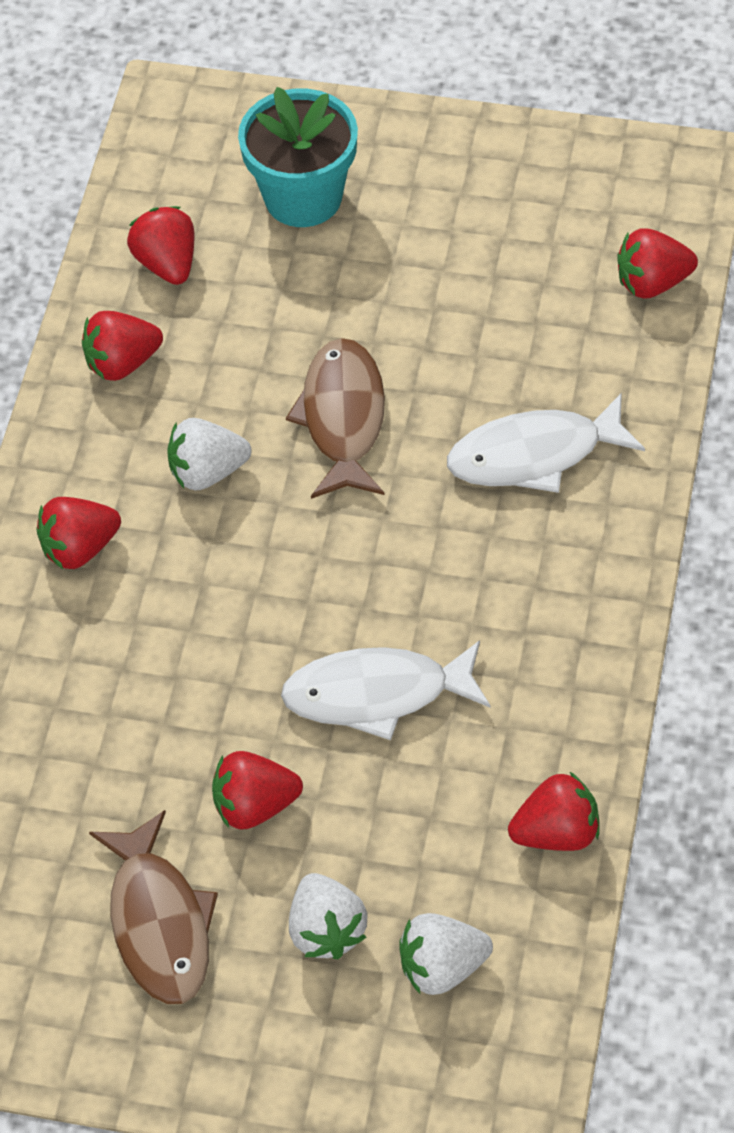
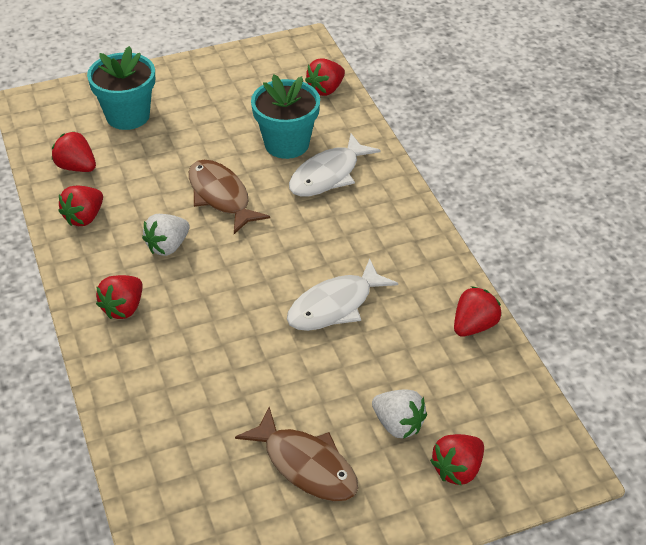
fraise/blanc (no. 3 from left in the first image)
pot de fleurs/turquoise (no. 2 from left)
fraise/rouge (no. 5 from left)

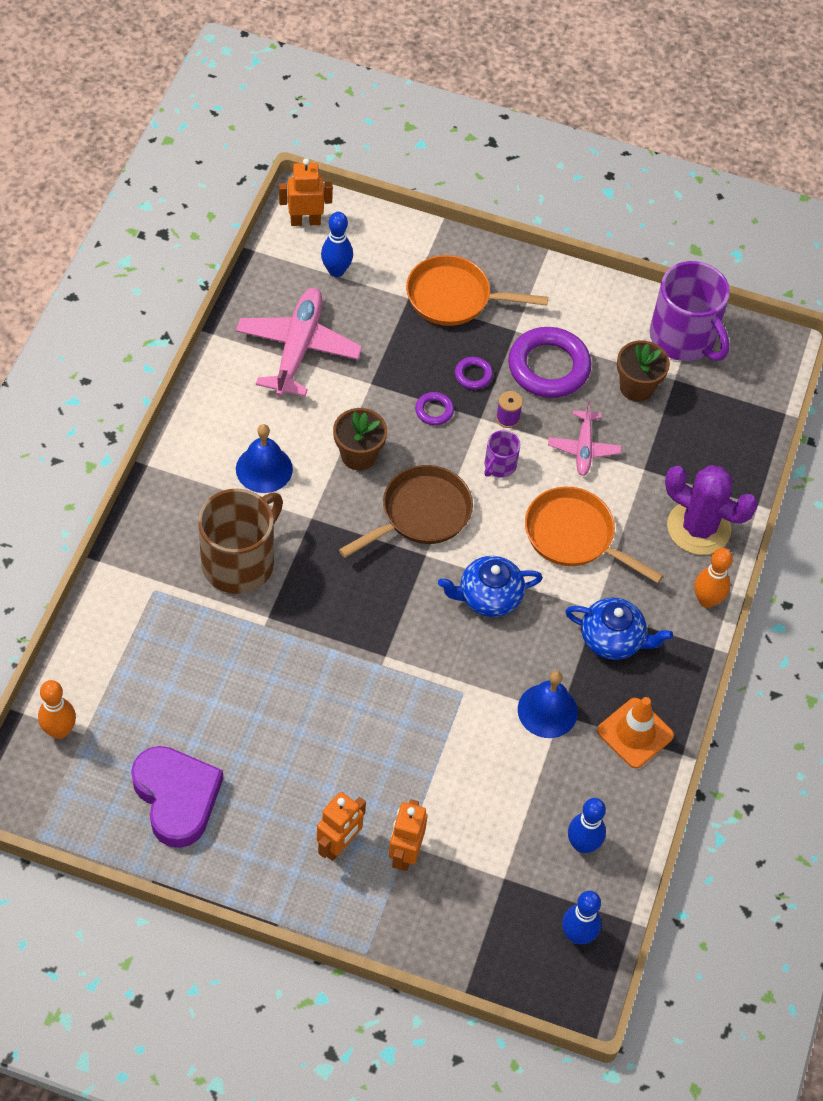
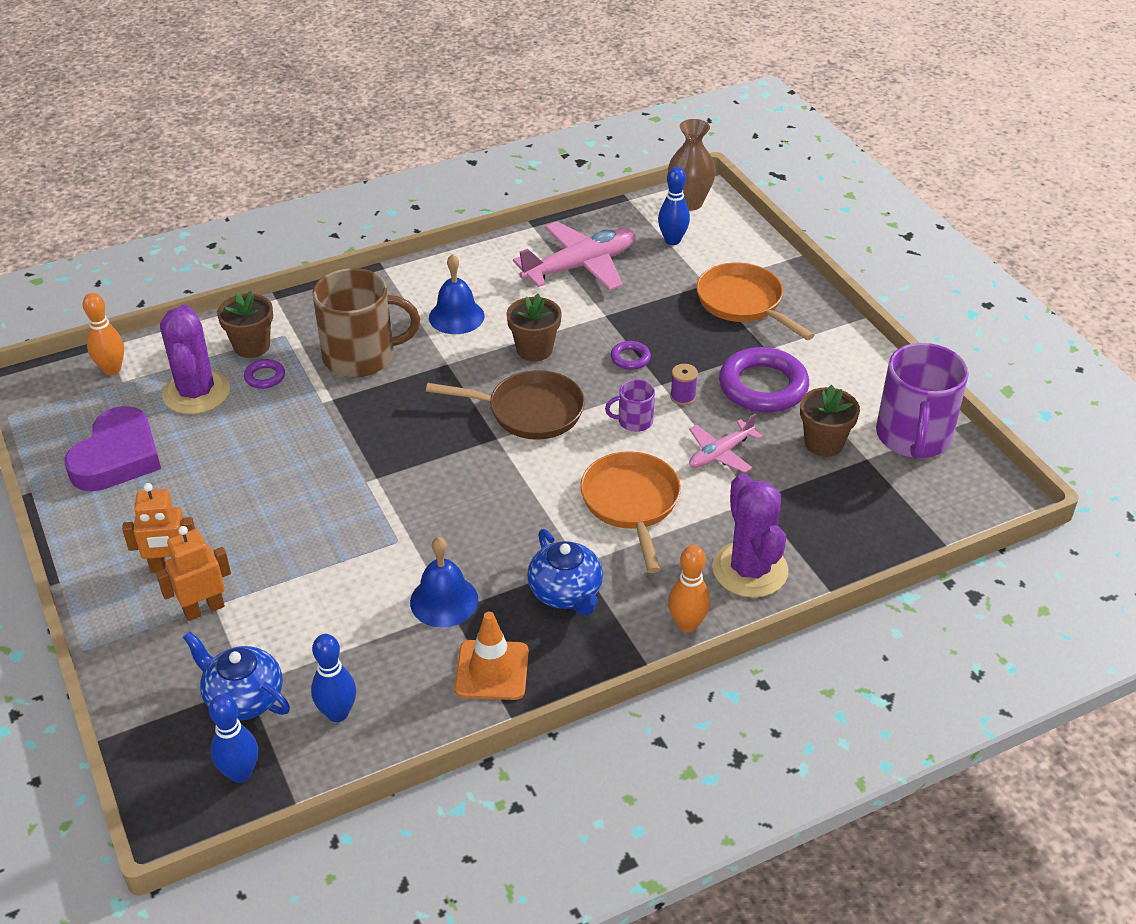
cactus/violet (no. 1 from left)
pot de fleurs/marron (no. 1 from left)
théière/bleu (no. 1 from left)
anneau/violet (no. 1 from left)
vase/marron

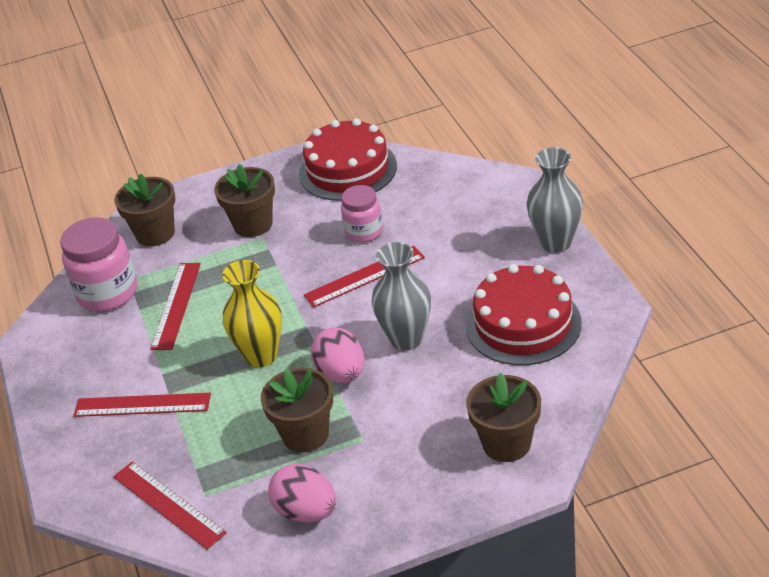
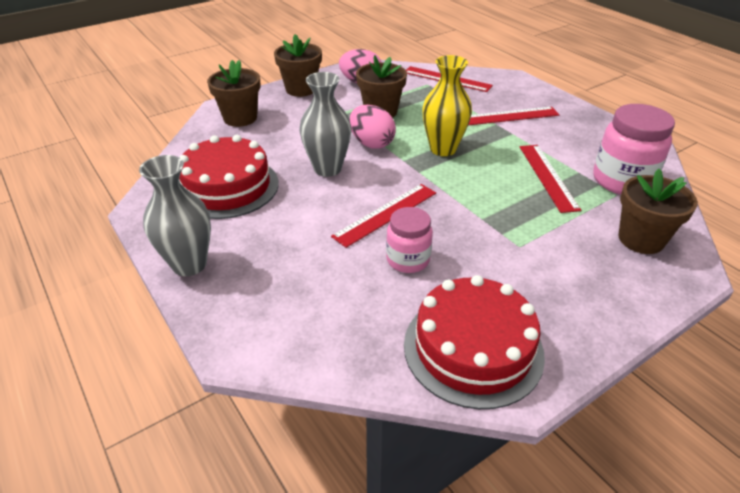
pot de fleurs/marron (no. 2 from left)

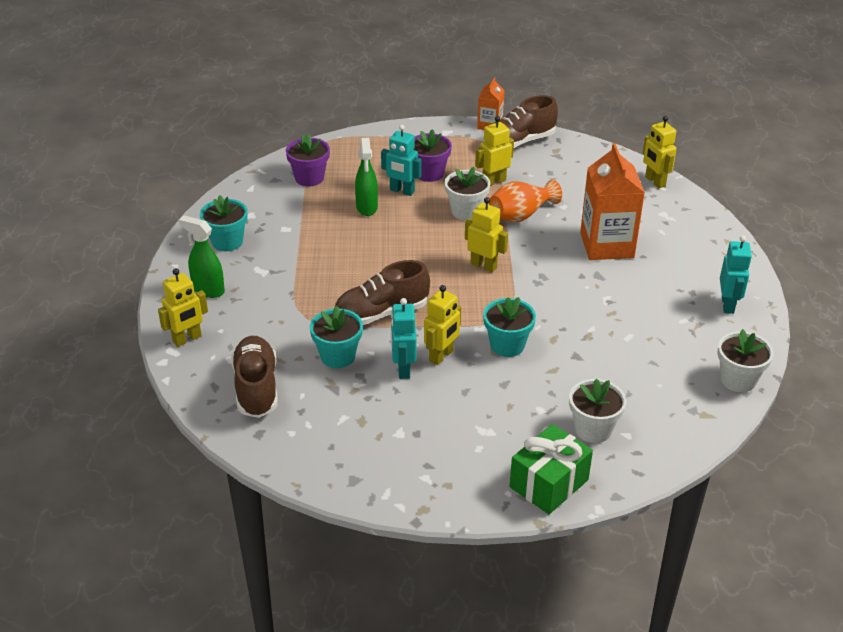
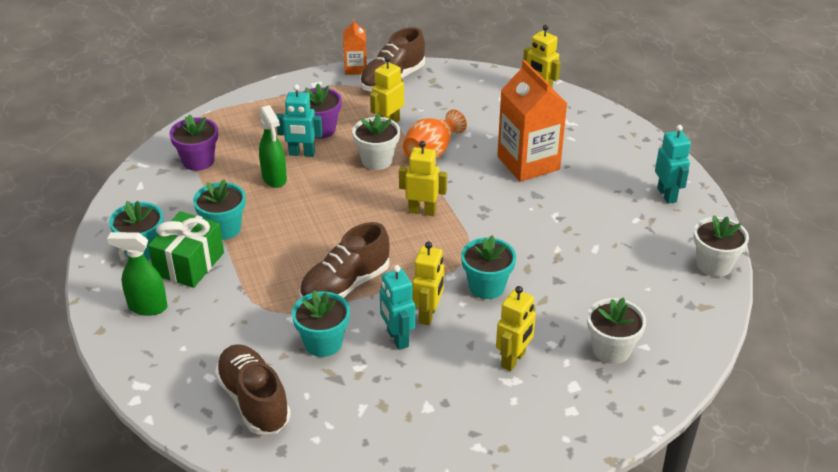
pot de fleurs/turquoise (no. 2 from left)
robot/jaune (no. 4 from left)
cadeau/vert

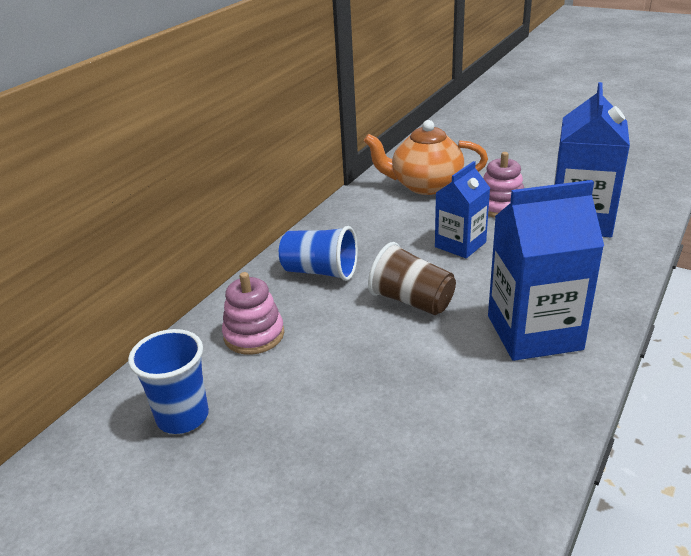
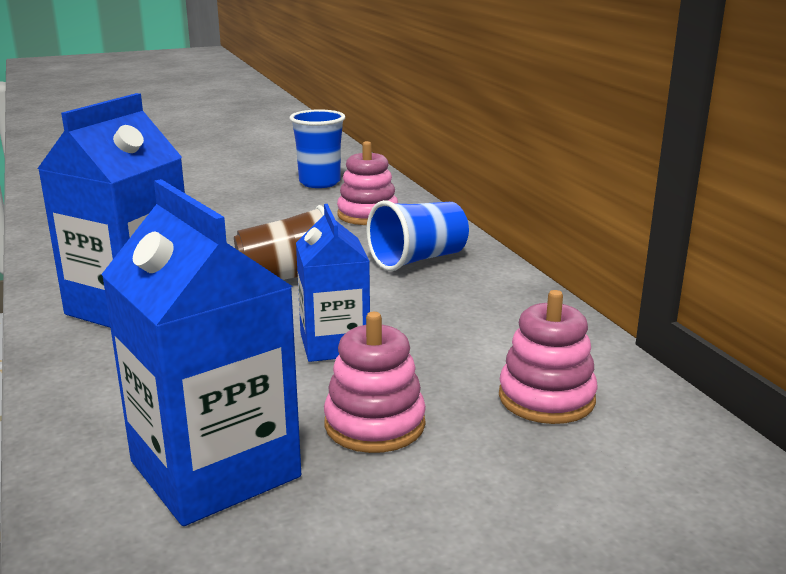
jouet à empiler/rose (no. 3 from left)

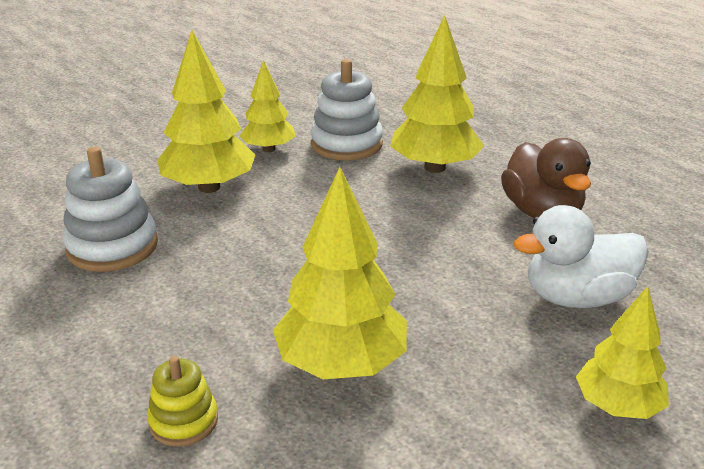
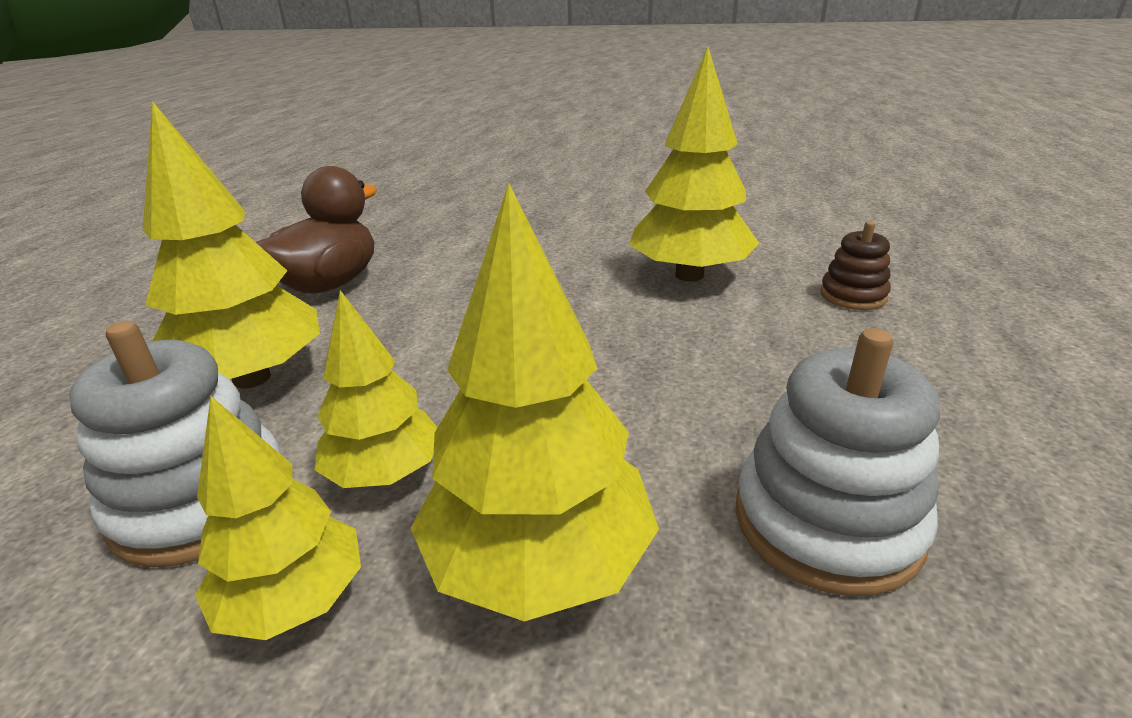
canard/blanc
arbre/jaune (no. 3 from left)
jouet à empiler/marron

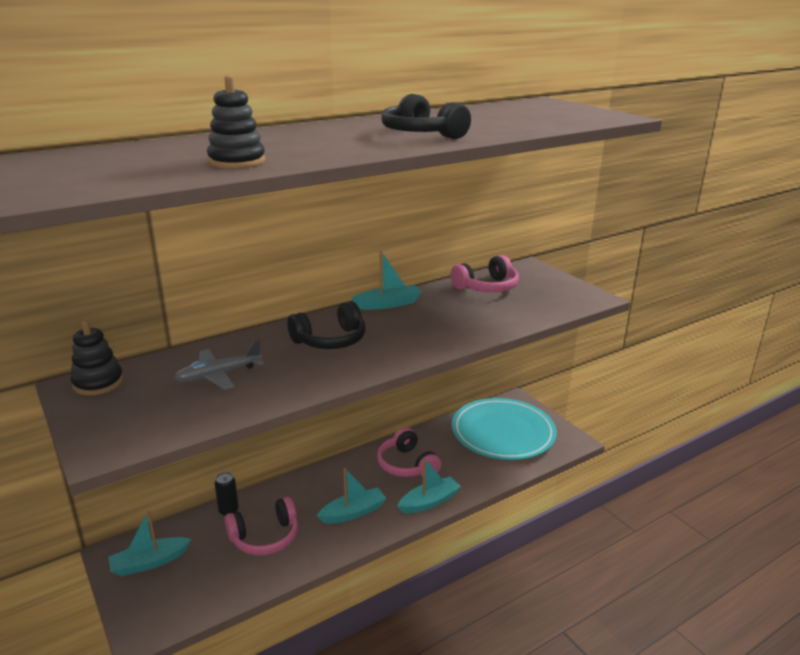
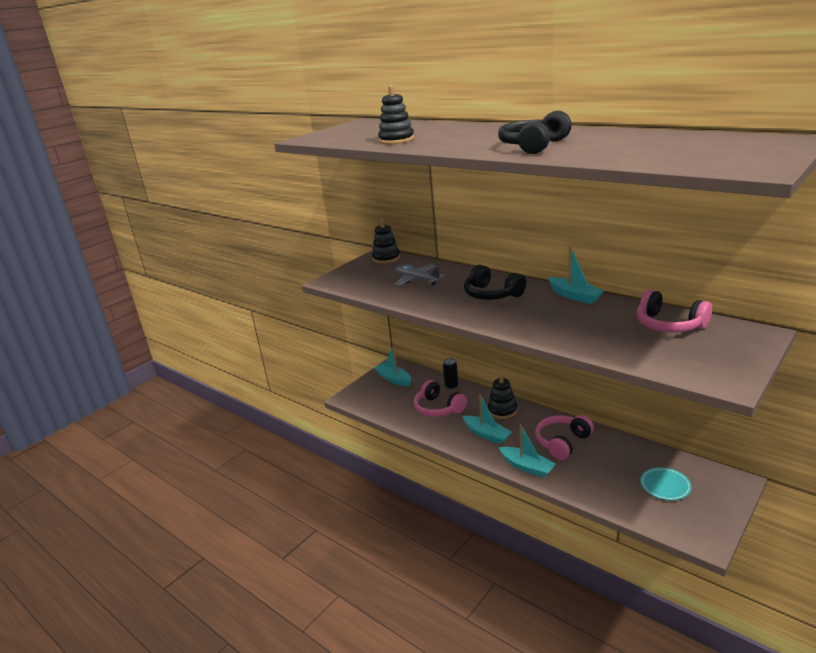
jouet à empiler/noir (no. 3 from left)
assiette/turquoise

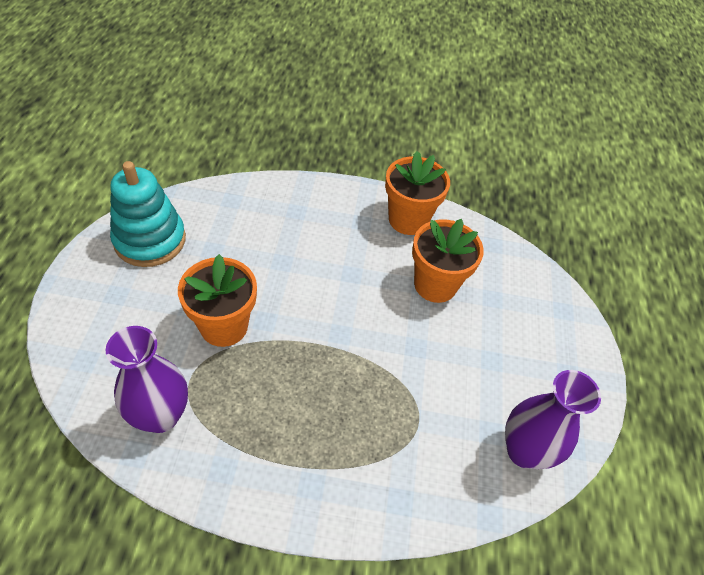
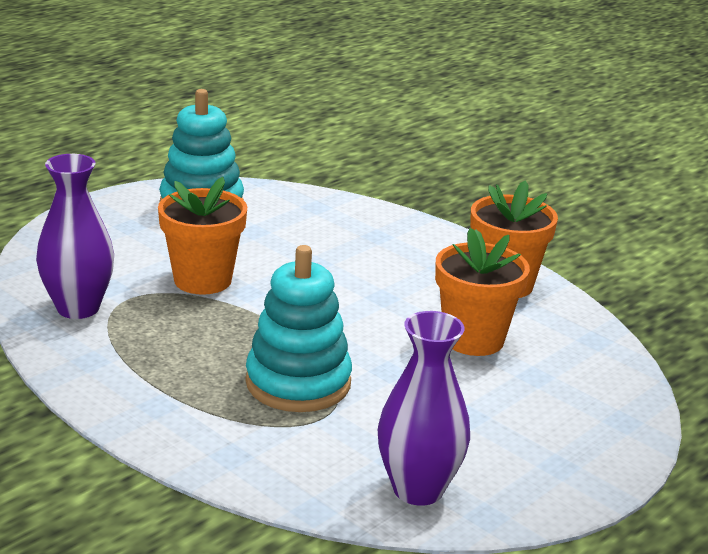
jouet à empiler/turquoise (no. 2 from left)

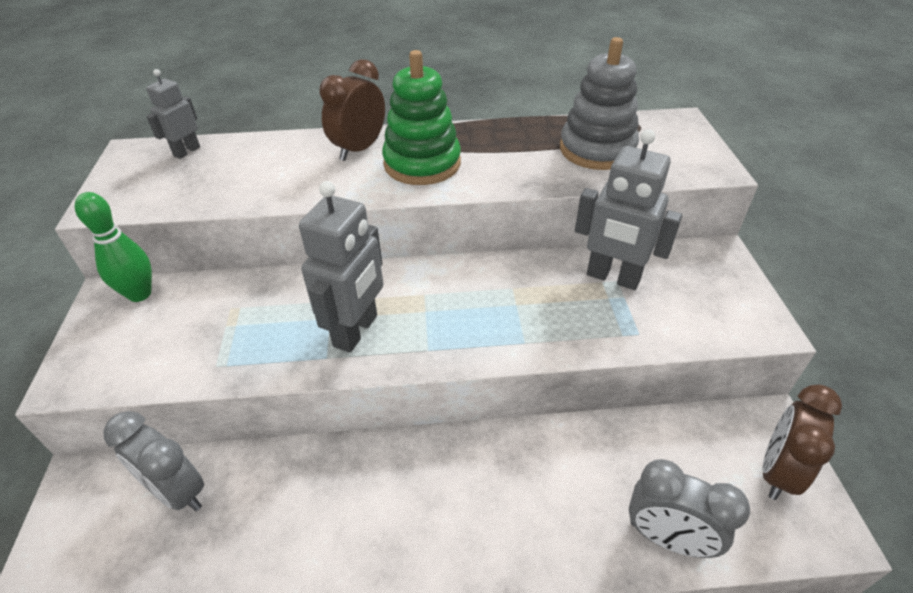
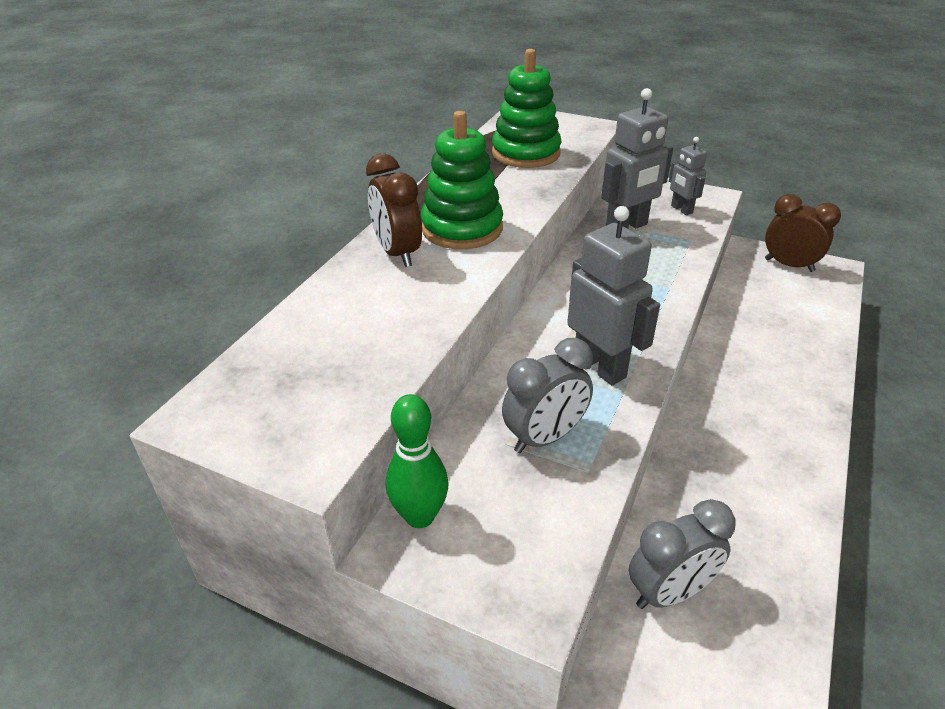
robot/gris (no. 3 from left)
réveil/gris (no. 1 from left)
jouet à empiler/vert (no. 2 from left)
réveil/marron (no. 2 from left)

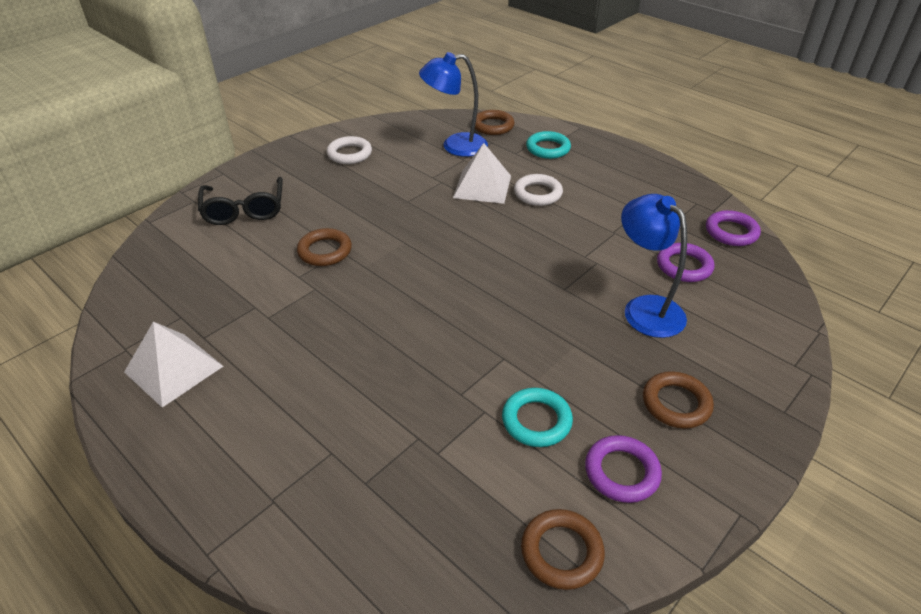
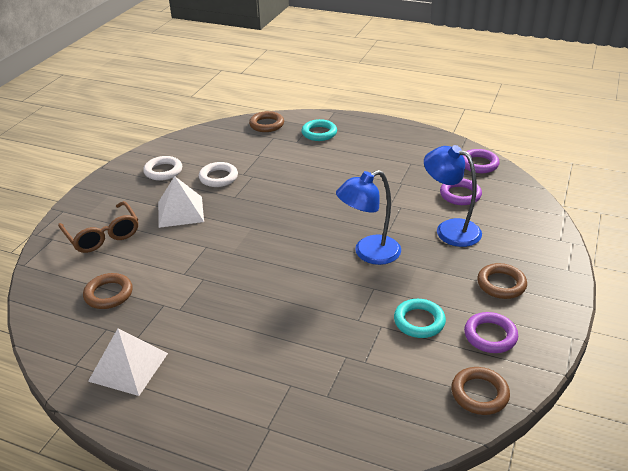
anneau/marron (no. 1 from left)
lampe/bleu (no. 1 from left)
pyramide/blanc (no. 2 from left)
anneau/blanc (no. 2 from left)
lunettes/marron

